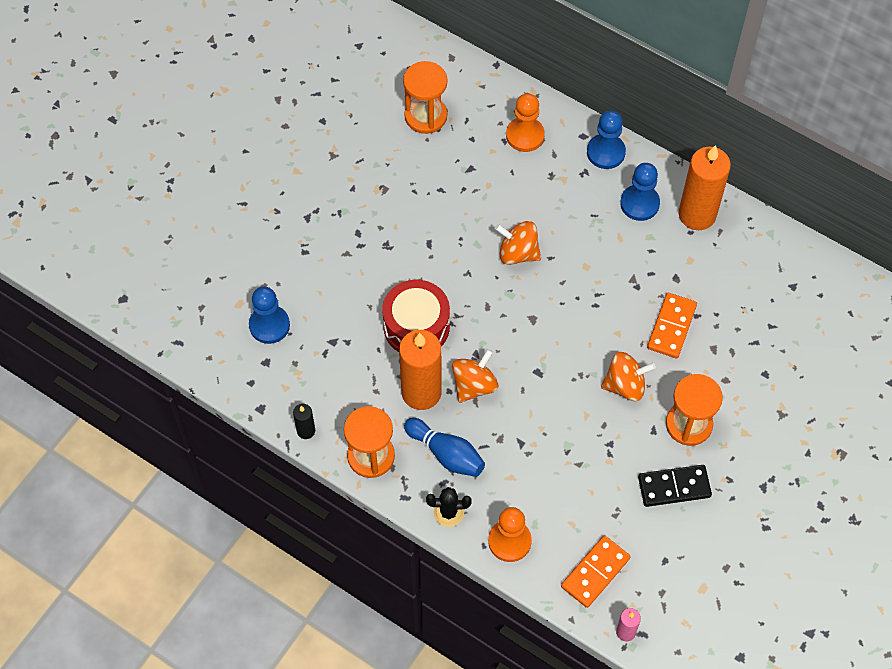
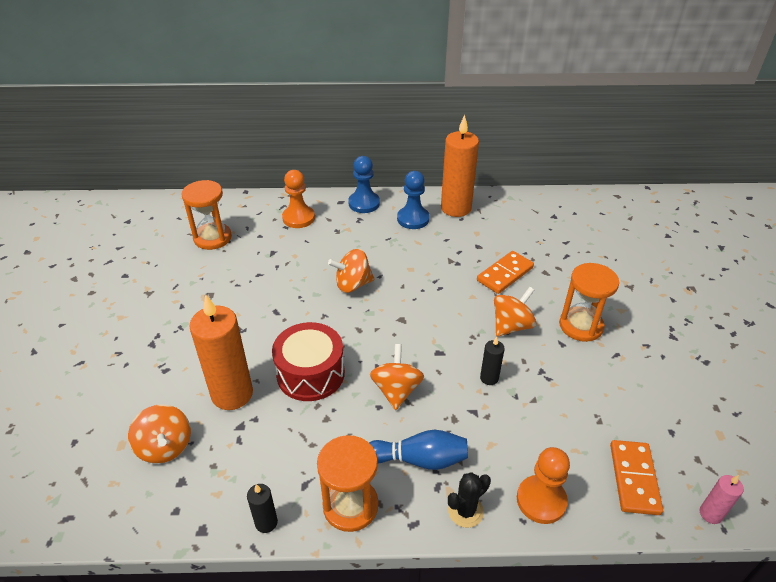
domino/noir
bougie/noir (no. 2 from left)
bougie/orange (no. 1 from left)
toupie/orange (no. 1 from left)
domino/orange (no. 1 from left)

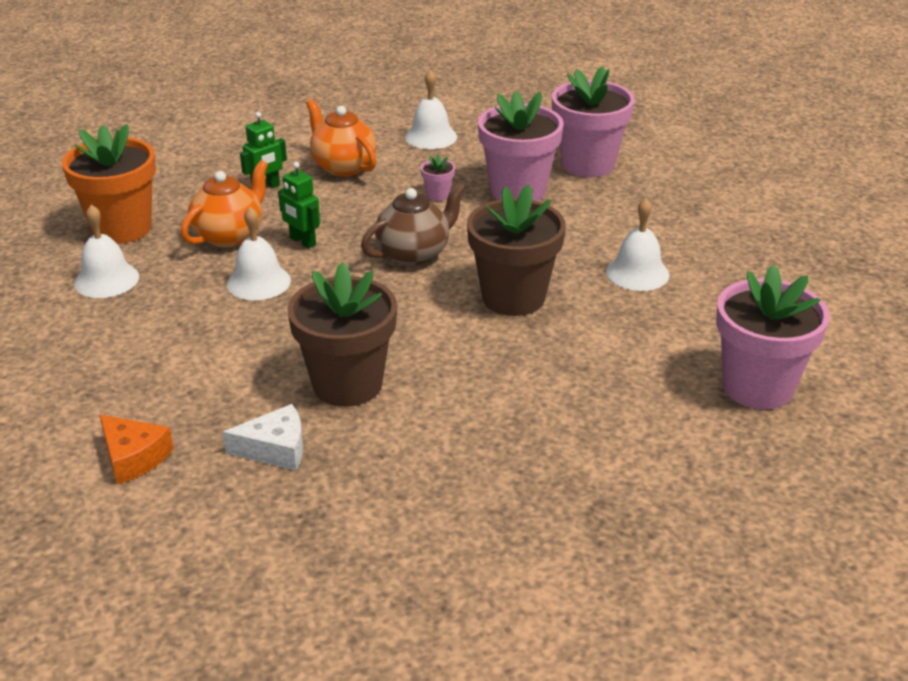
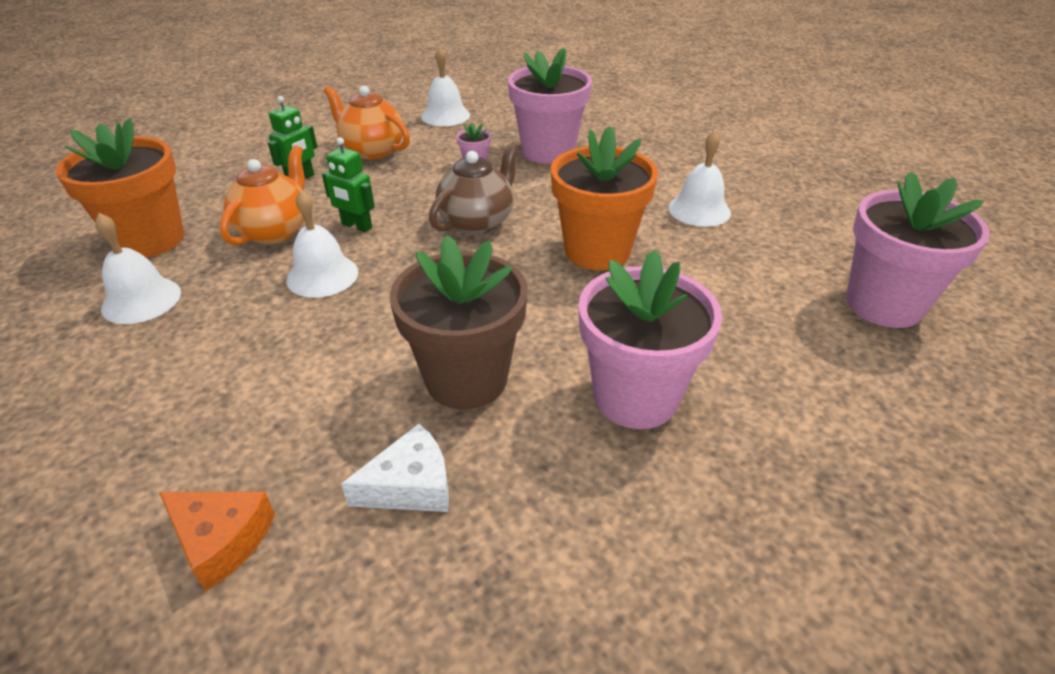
pot de fleurs/rose (no. 3 from left)
pot de fleurs/orange (no. 2 from left)

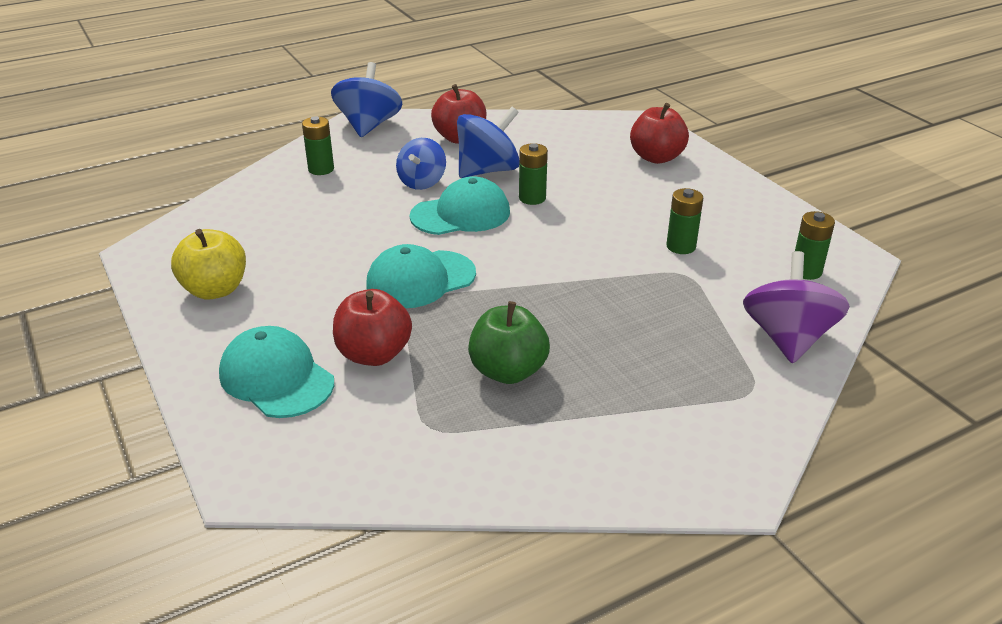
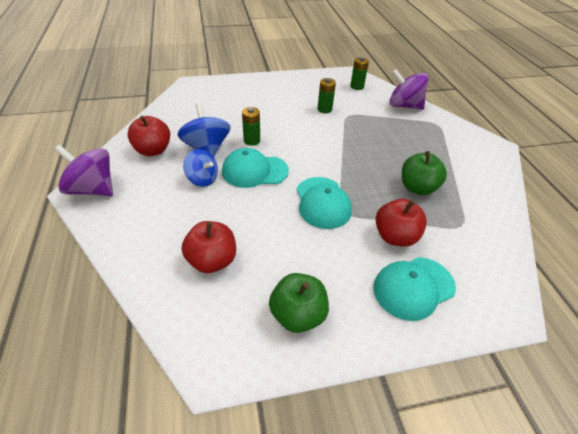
pile/vert (no. 1 from left in the first image)
pomme/rouge (no. 2 from left)
pomme/vert (no. 1 from left)
toupie/violet (no. 1 from left)
casquette/turquoise (no. 1 from left)

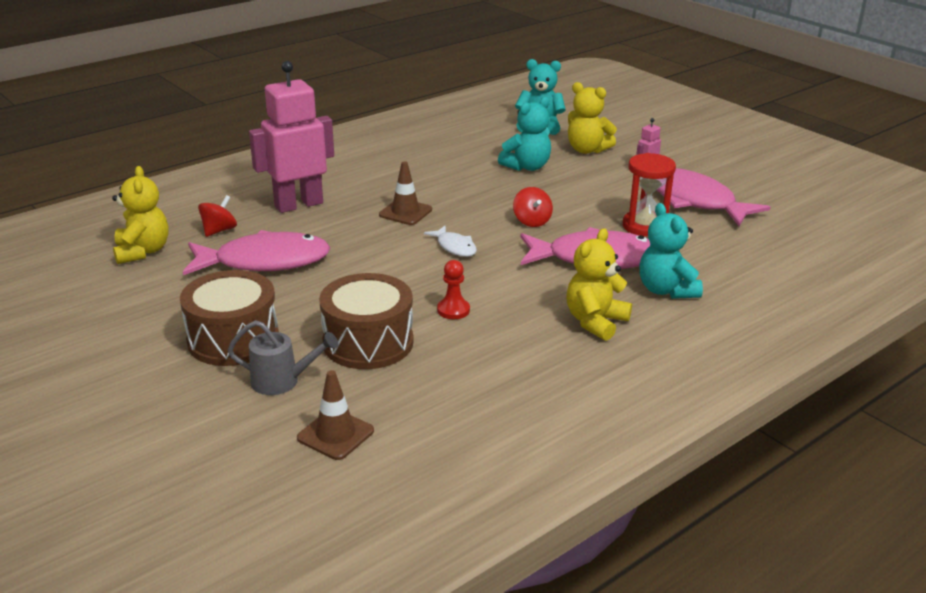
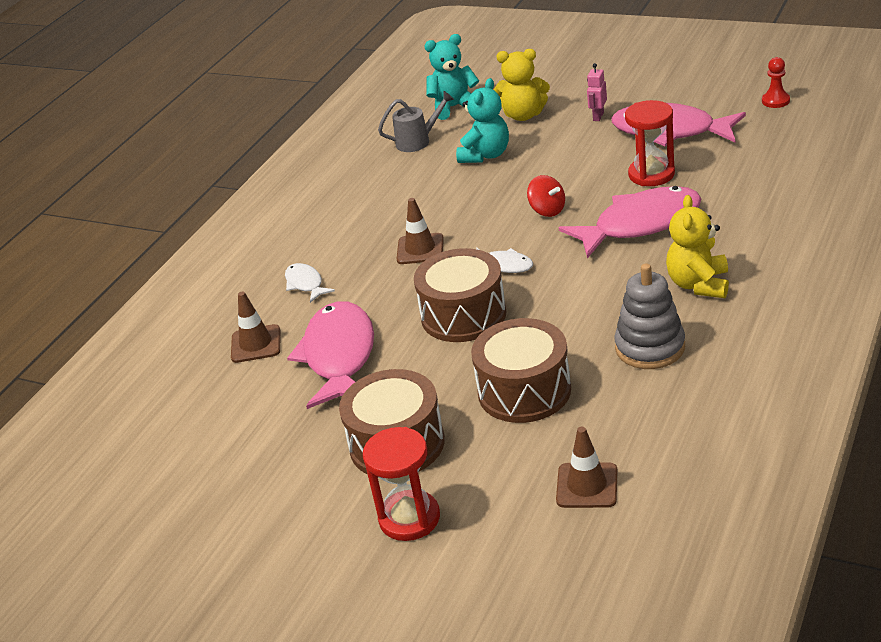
ours en peluche/jaune (no. 1 from left in the first image)
ours en peluche/turquoise (no. 3 from left in the first image)
sablier/rouge (no. 1 from left)
tambour/marron (no. 2 from left)
jouet à empiler/gris
arrosoir/gris
pion/rouge
cône de chantier/marron (no. 1 from left)
poisson/blanc (no. 1 from left)
poisson/rose (no. 1 from left)

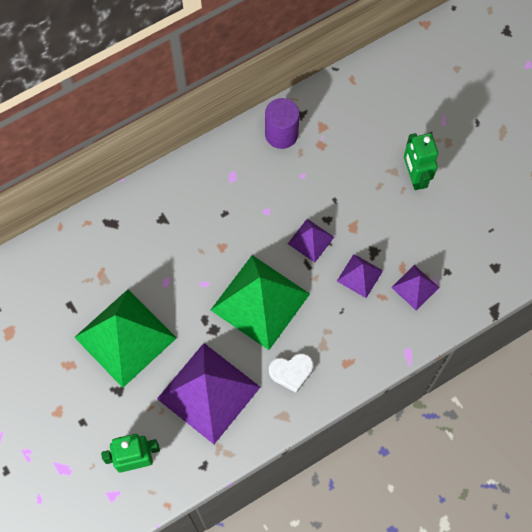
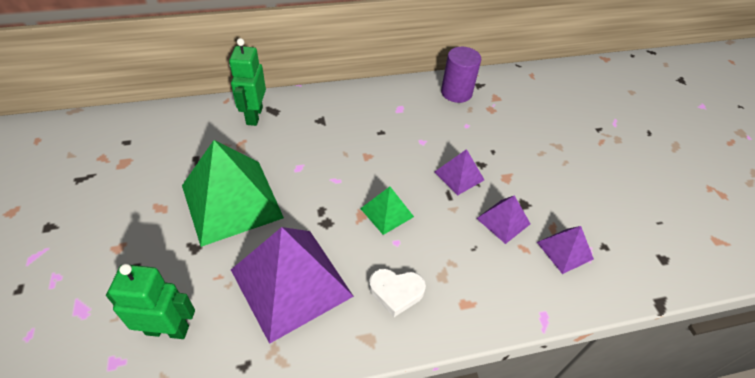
robot/vert (no. 2 from left)
pyramide/vert (no. 2 from left)

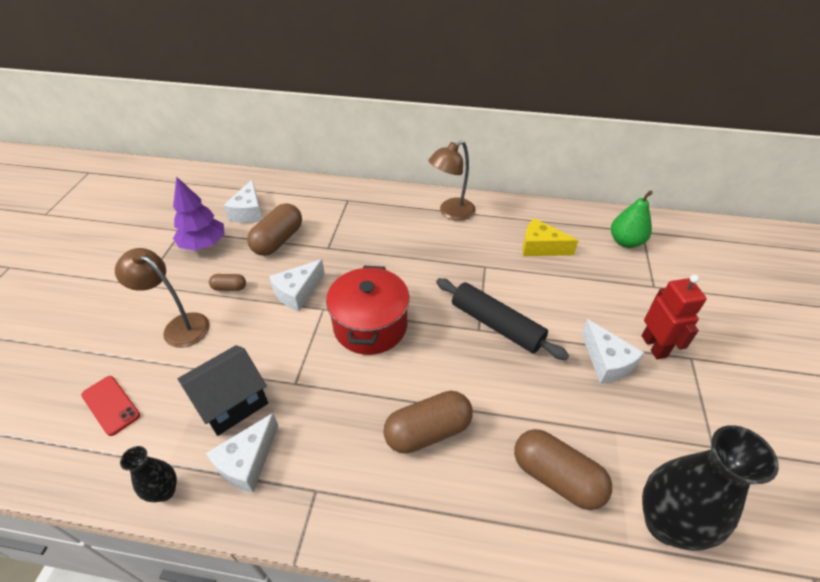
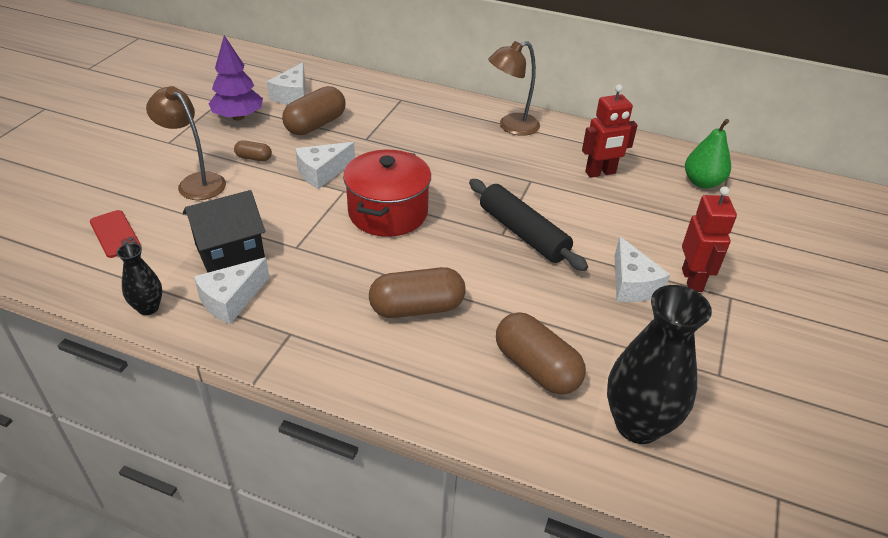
robot/rouge (no. 1 from left)

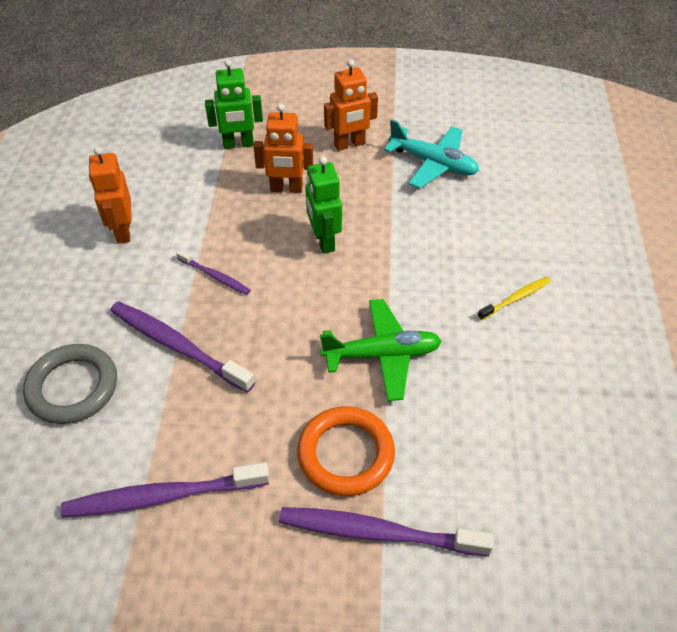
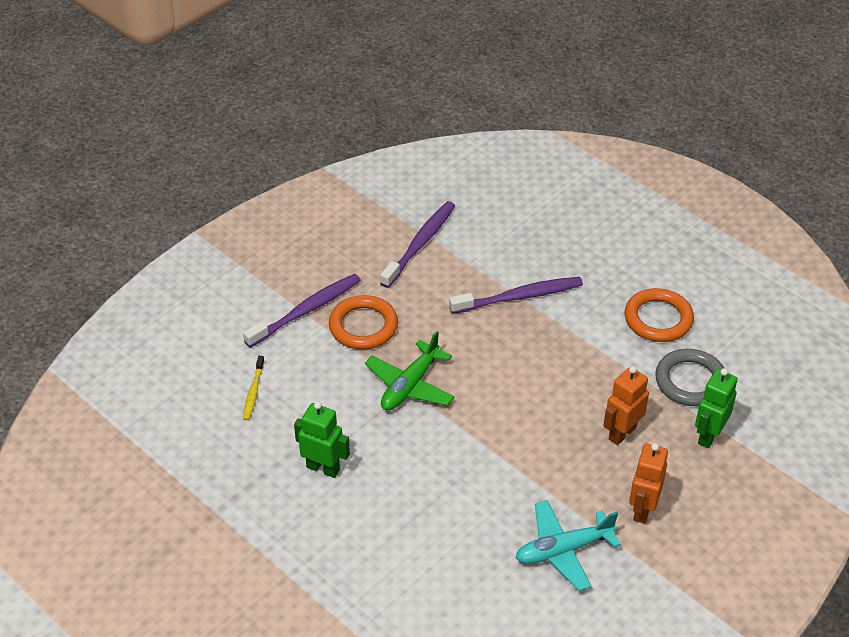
brosse à dents/violet (no. 3 from left in the first image)
anneau/gris
robot/vert (no. 1 from left)
brosse à dents/jaune
anneau/orange (no. 2 from left)

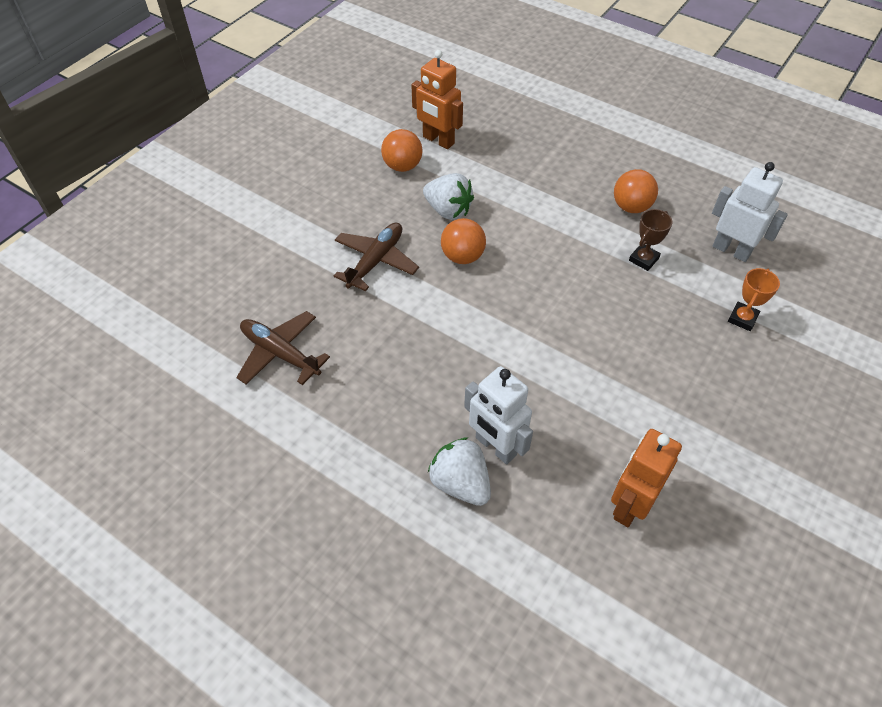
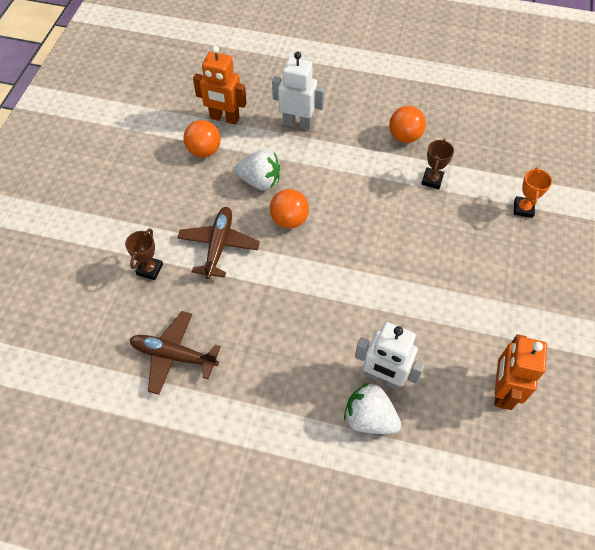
trophée/marron (no. 1 from left)
robot/blanc (no. 1 from left)

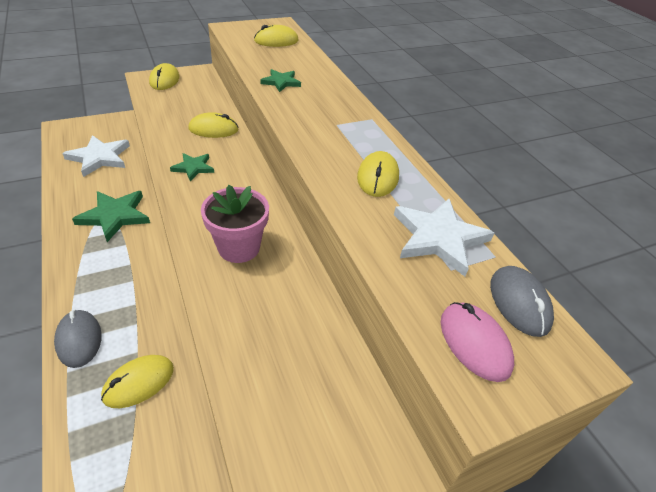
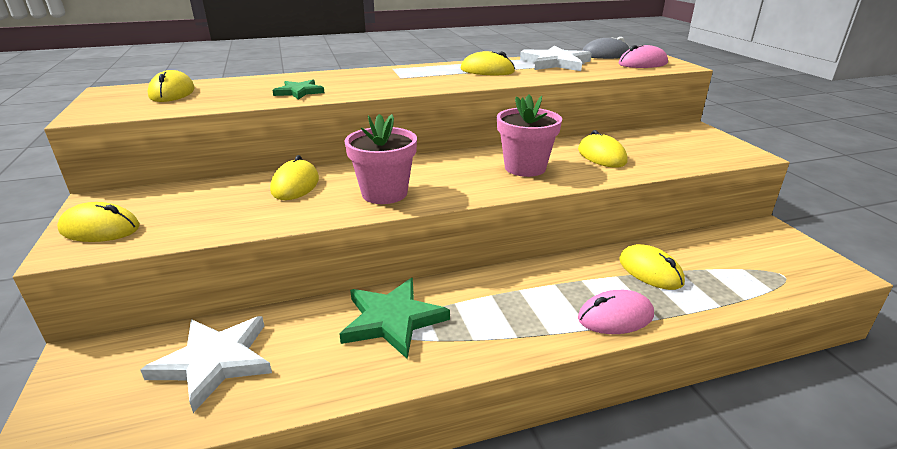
souris/jaune (no. 5 from left)
pot de fleurs/rose (no. 1 from left)
souris/rose (no. 1 from left)

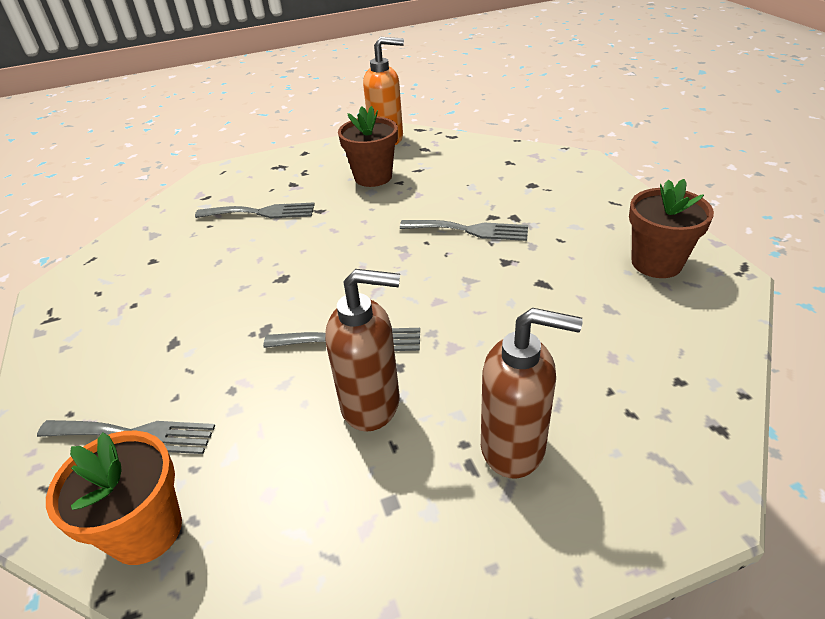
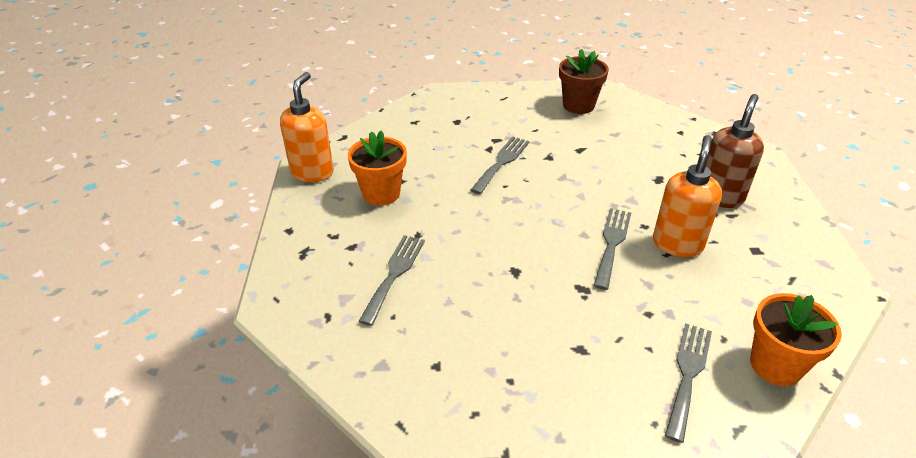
distributeur de savon/orange (no. 2 from left)
pot de fleurs/orange (no. 1 from left)

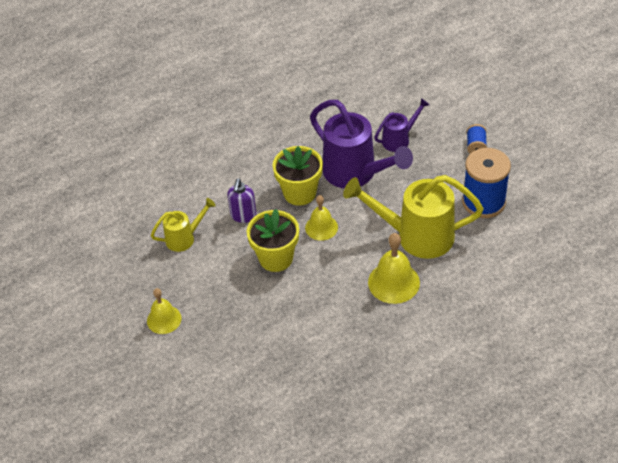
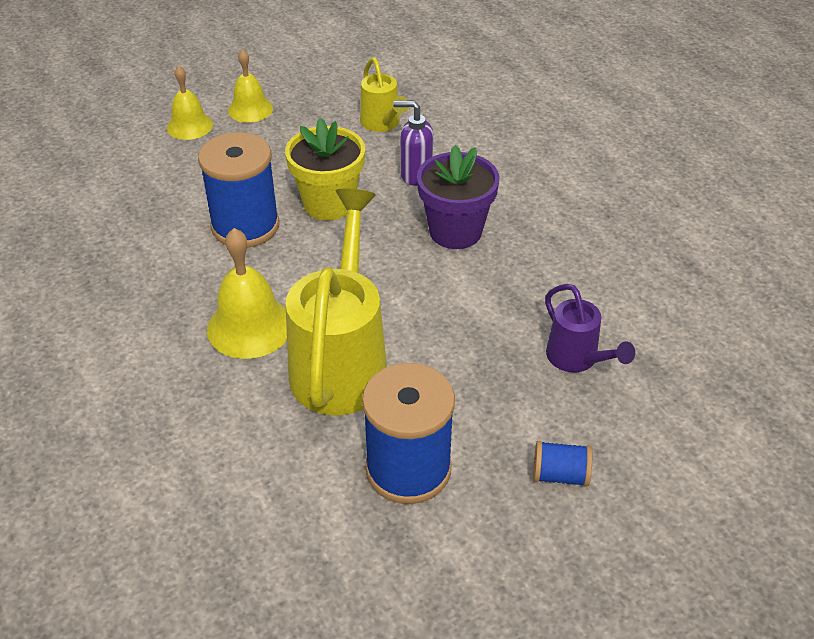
arrosoir/violet (no. 1 from left in the first image)
bobine/bleu (no. 1 from left)
cloche/jaune (no. 1 from left)
pot de fleurs/violet

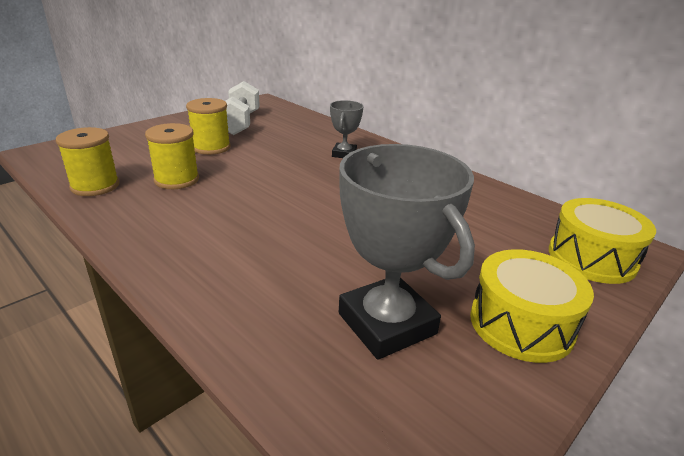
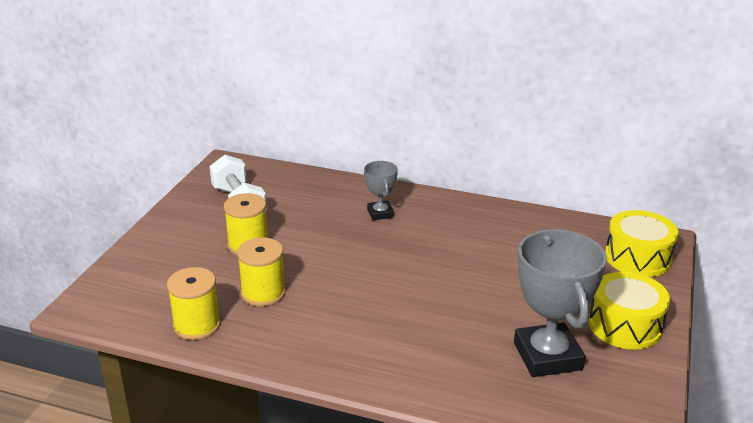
trophée/gris (no. 2 from left)

